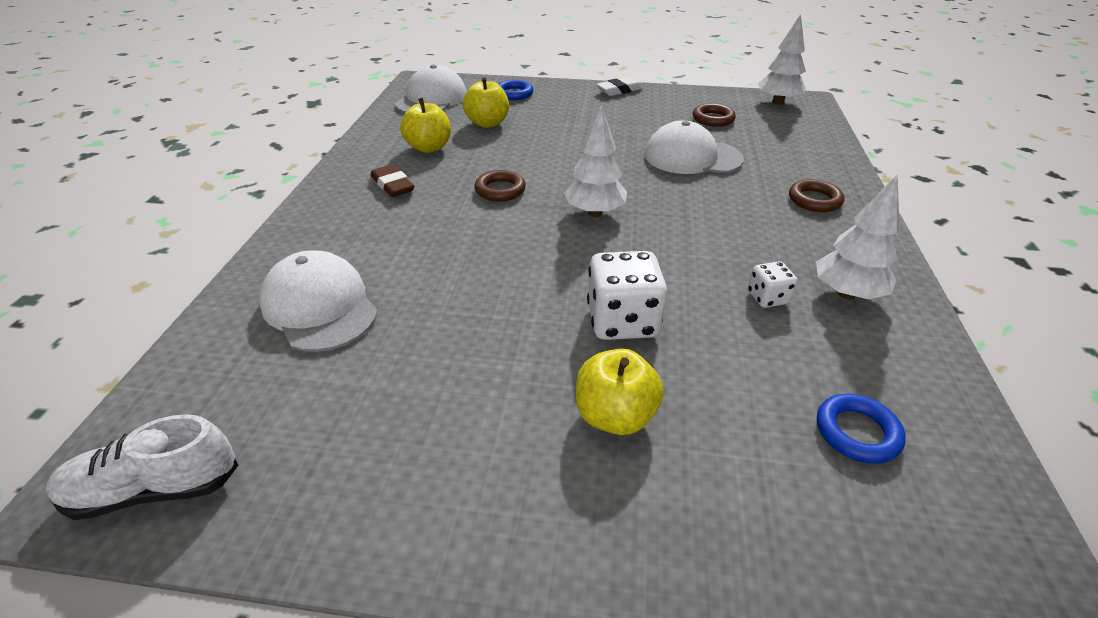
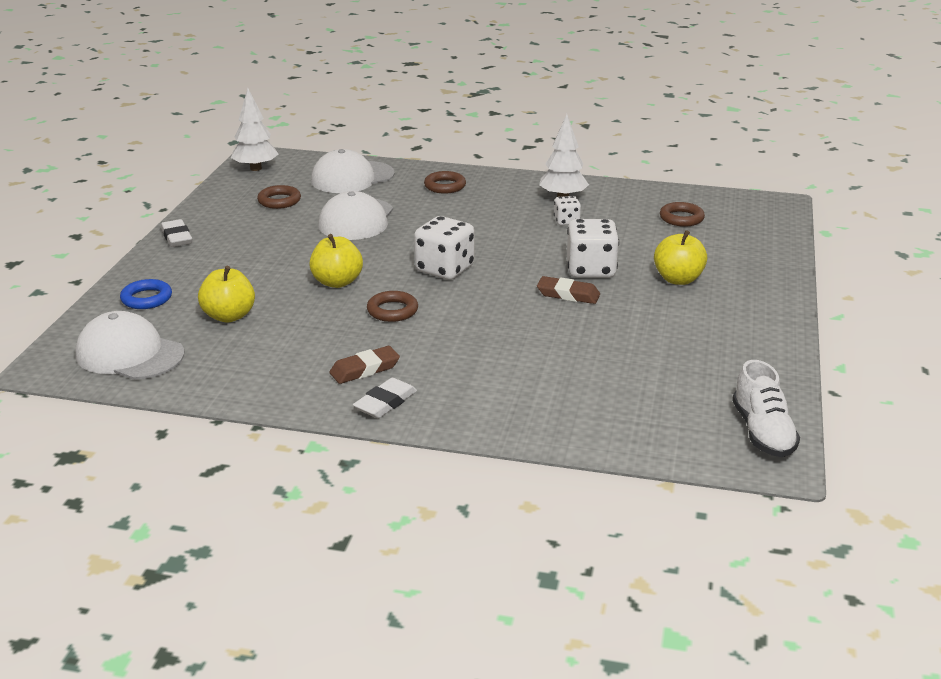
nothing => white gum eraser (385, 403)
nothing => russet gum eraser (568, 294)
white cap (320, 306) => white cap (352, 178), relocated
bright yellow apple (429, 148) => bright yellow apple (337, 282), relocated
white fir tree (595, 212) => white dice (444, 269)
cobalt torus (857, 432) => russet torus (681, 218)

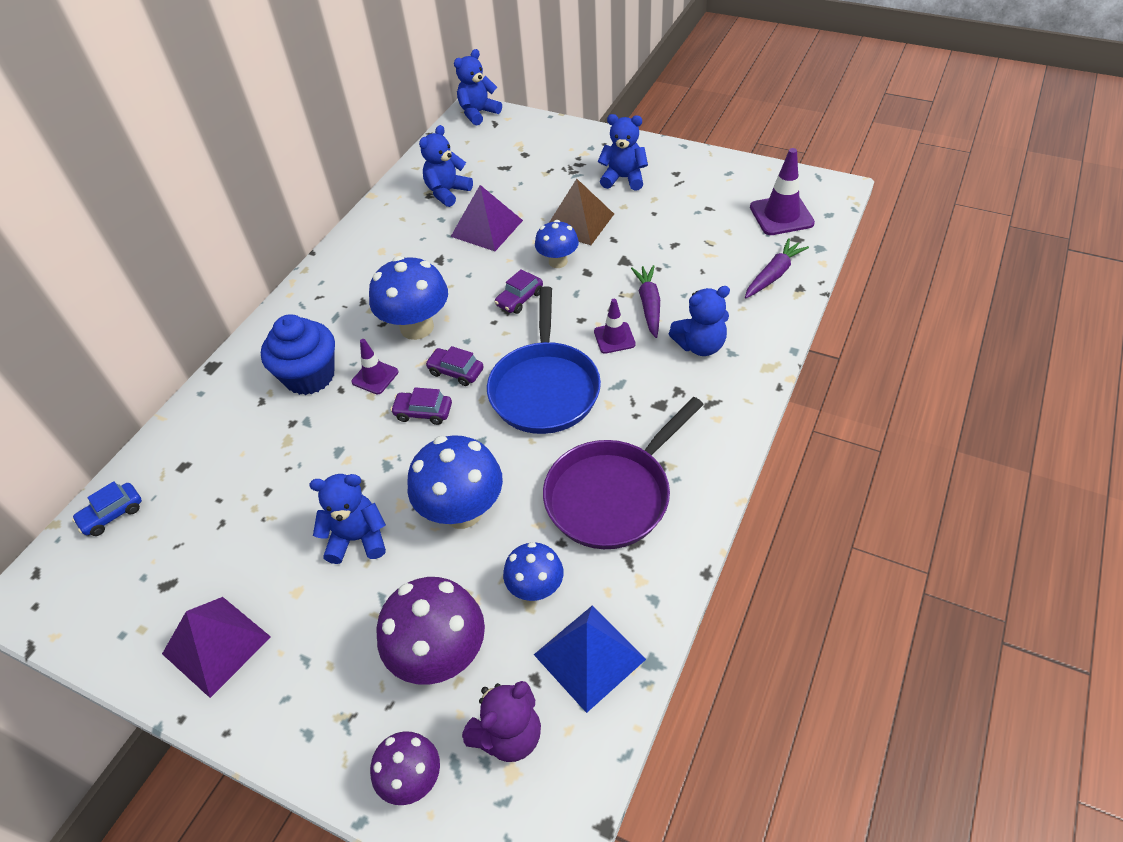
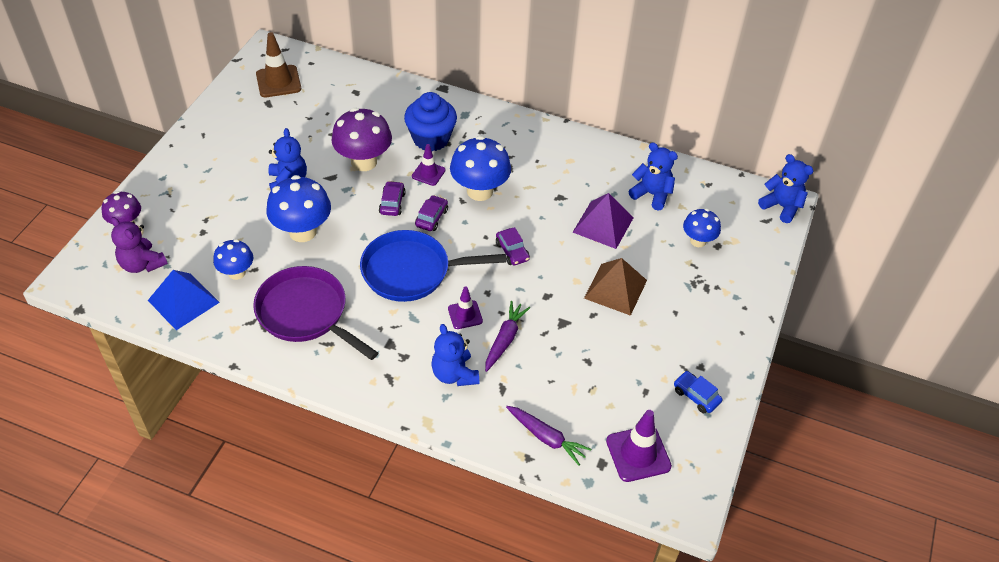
purple solid pyramid (216, 645) => nothing
cobalt stuffed bear (623, 178) => nothing
nothing => russet road cone (278, 81)
cobalt automobile (112, 514) => cobalt automobile (696, 396), relocated
purple mushroom (440, 656) => purple mushroom (364, 162), relocated
cobalt mushroom (558, 261) => cobalt mushroom (698, 241), relocated
purple automobile (519, 299) => purple automobile (512, 251), 150 degrees counterclockwise
purple root vegetable (649, 305) => purple root vegetable (505, 339), 60 degrees counterclockwise

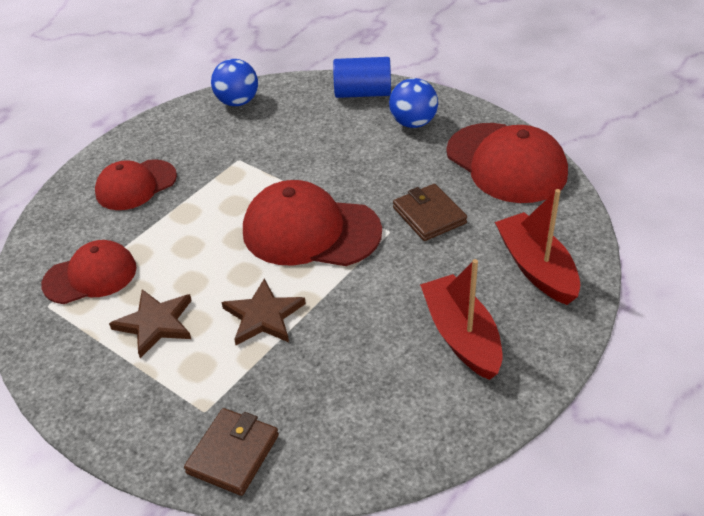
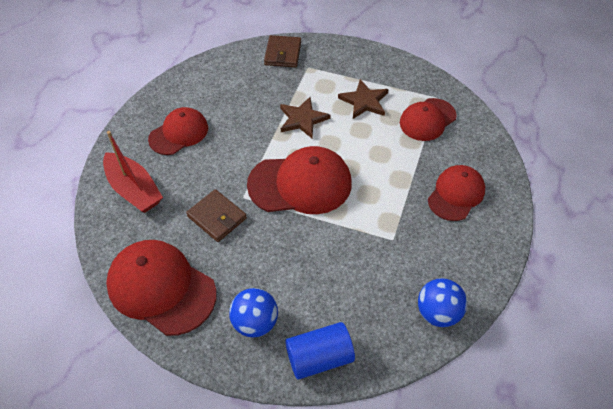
red sailboat (461, 336) => red cap (179, 133)

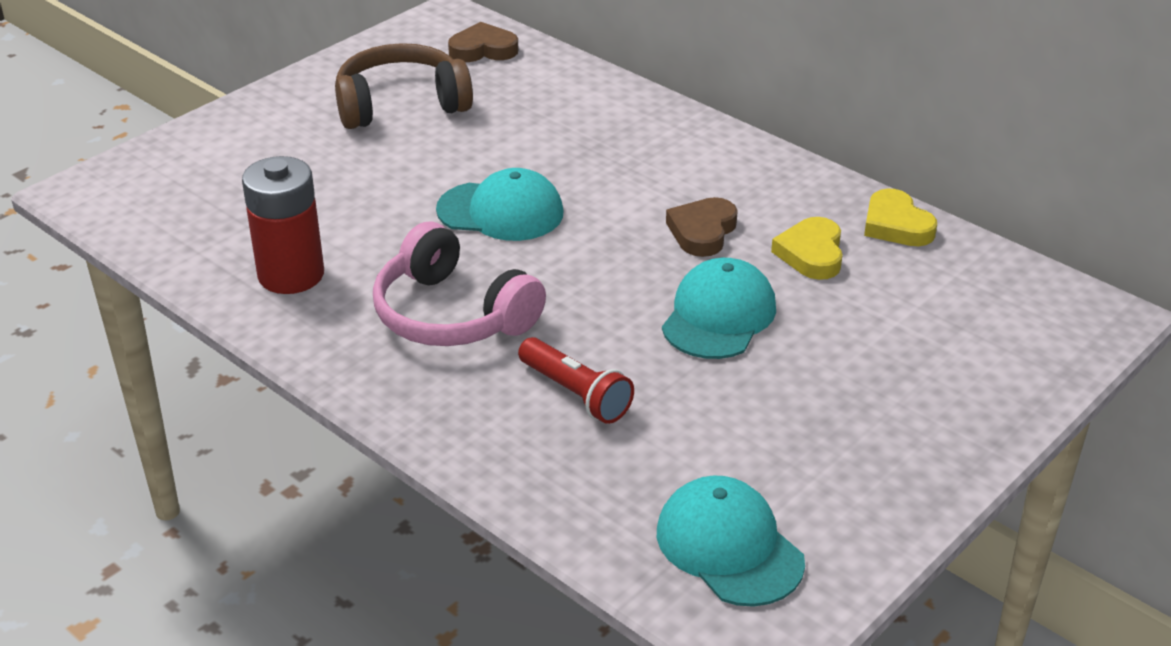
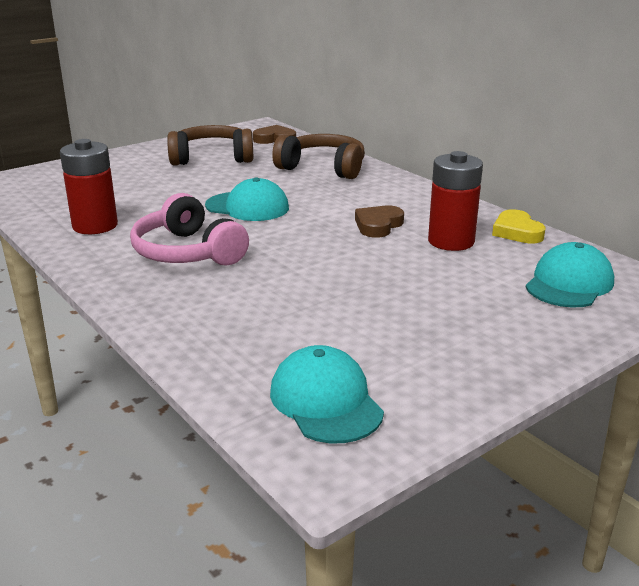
red flashlight (576, 394) => nothing
nothing => russet over-ear headphones (323, 168)
aqua cap (718, 316) => aqua cap (569, 283), relocated
bright yellow heart (811, 254) => red power cell (451, 241)

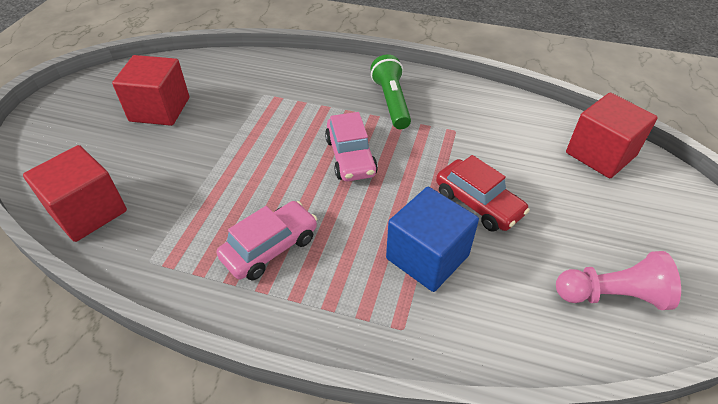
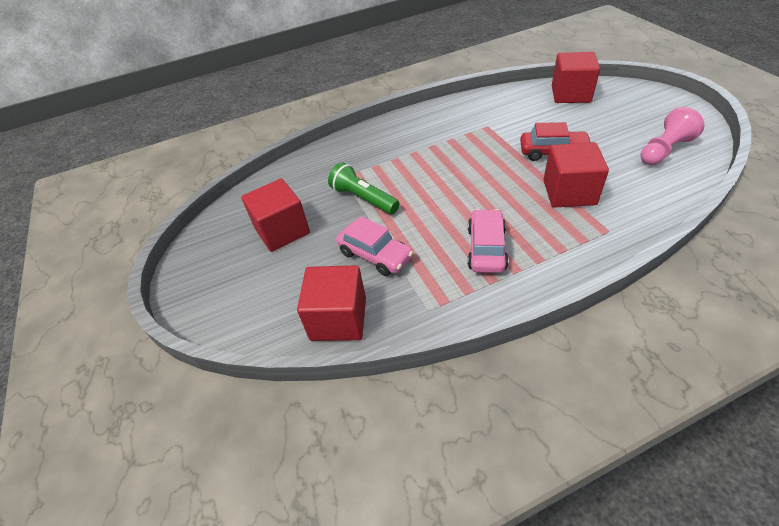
rosy automobile (350, 157) => rosy automobile (375, 255), relocated
leaf-green flashlight (391, 102) => leaf-green flashlight (363, 199), relocated
cobalt solid cube (427, 257) => red solid cube (569, 192)

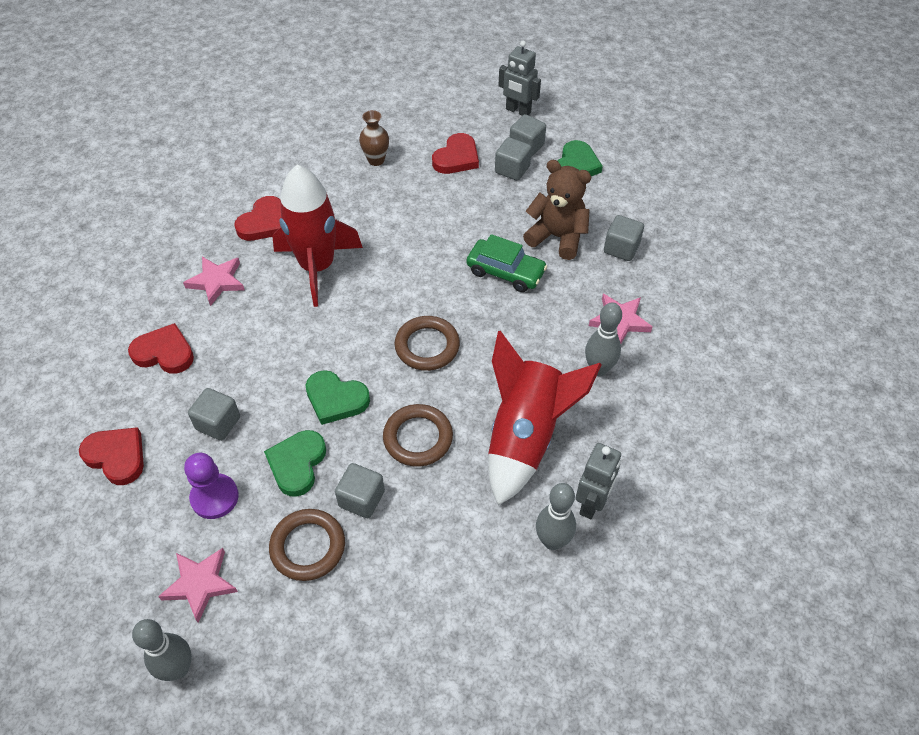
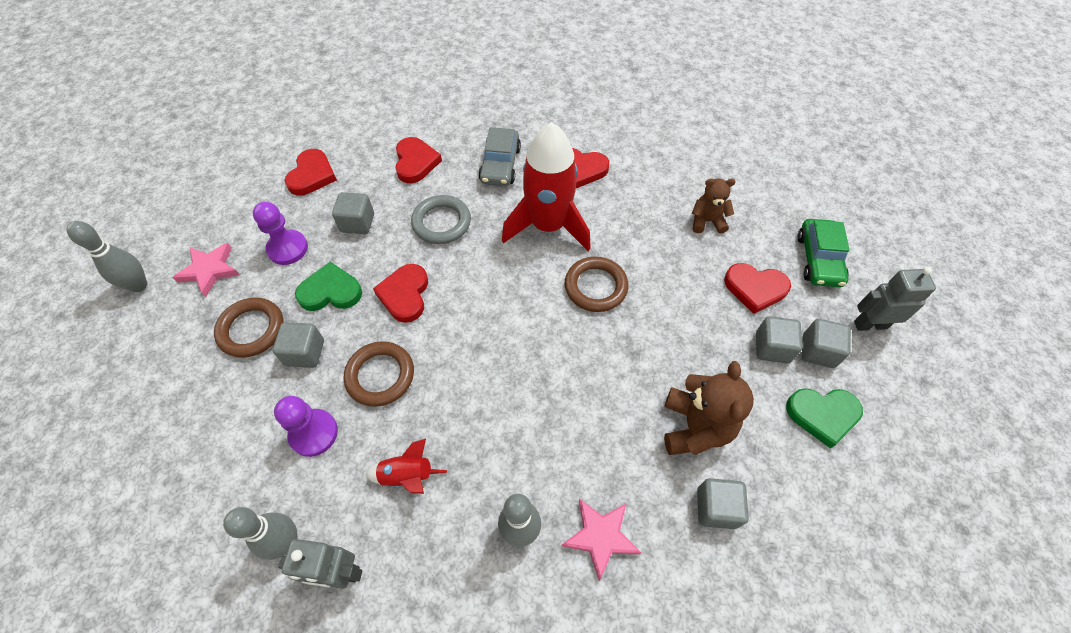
nothing => purple game pawn (314, 433)
nothing => ash-grey torus (441, 222)
russet torus (427, 346) => russet torus (595, 287), relocated
leaf-green automobile (505, 272) => leaf-green automobile (818, 259), relocated
rosy star (217, 281) => ash-grey automobile (500, 165)
russet tall vase (376, 160) => russet stuffed bear (707, 221)
leaf-green heart (336, 399) => red heart (405, 295)
ash-grey toy robot (518, 111) => ash-grey toy robot (870, 324), 75 degrees clockwise
red spaceship (525, 436) => red spaceship (407, 476), x0.45

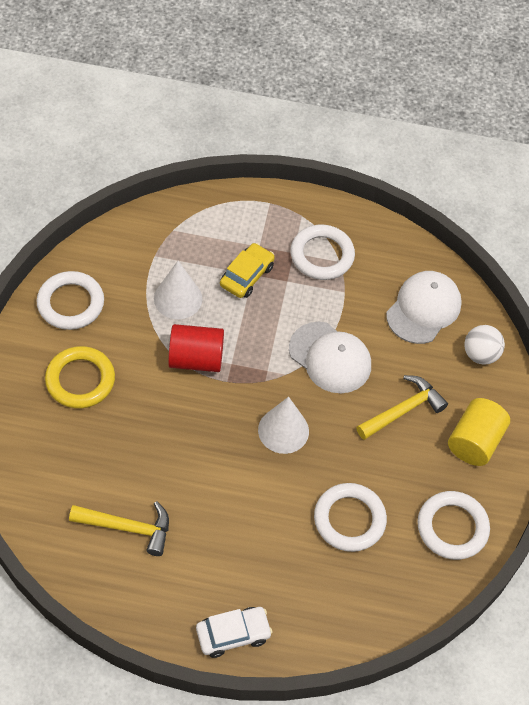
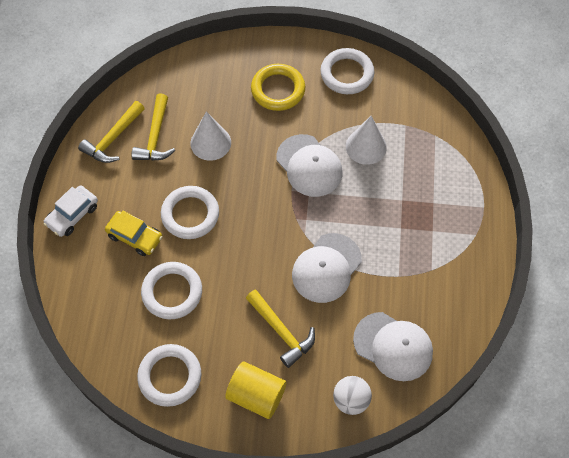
nothing => bright yellow hammer (113, 139)
bright yellow automobile (247, 276) => bright yellow automobile (135, 237), relocated
white solid cone (283, 430) => white solid cone (210, 142), relocated
white torus (322, 255) => white torus (190, 214), relocated
red solid cylinder (196, 359) => white cap (309, 166)
white automobile (233, 634) => white automobile (72, 215), 60 degrees clockwise

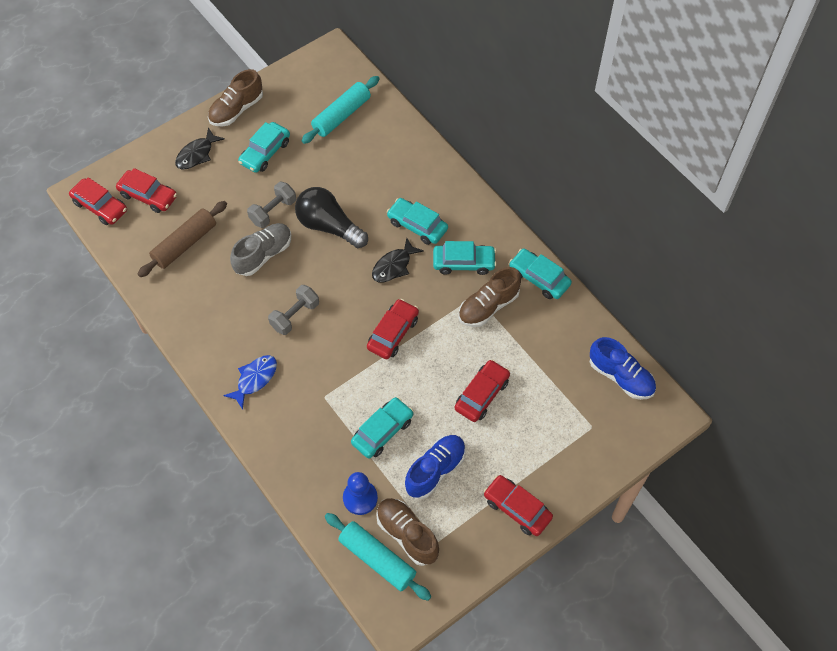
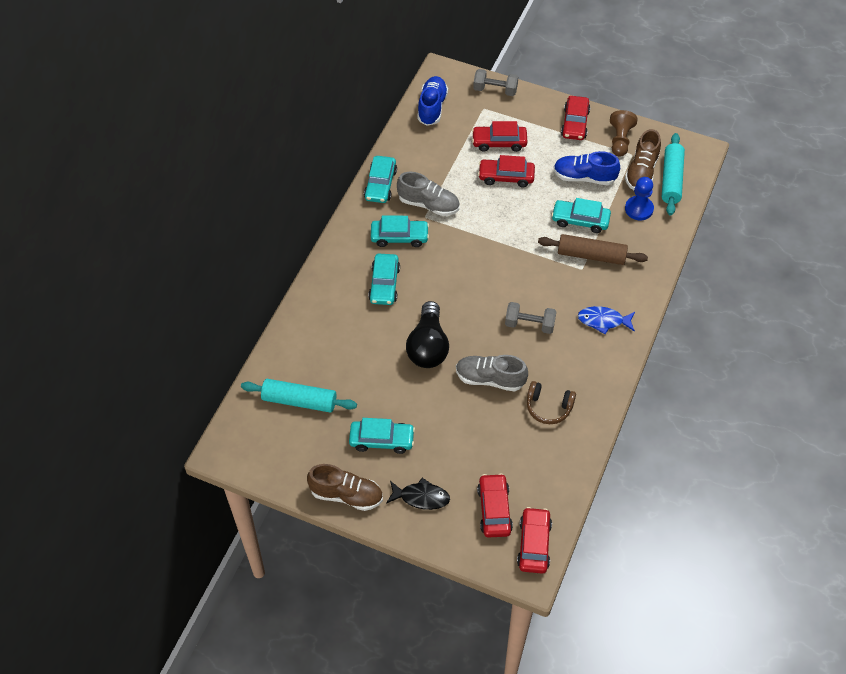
ebony toy fish (394, 266) => nothing
nothing => russet over-ear headphones (548, 407)
nothing => russet game pawn (620, 140)
russet dough roller (185, 244) => russet dough roller (591, 255), relocated
ash-grey dumbbell (273, 211) => ash-grey dumbbell (495, 90), relocated
red automobile (393, 333) => red automobile (499, 142), relocated
russet lace-up shoe (488, 306) => ash-grey lace-up shoe (428, 204)
aqua automobile (463, 263) => aqua automobile (399, 237), 120 degrees clockwise

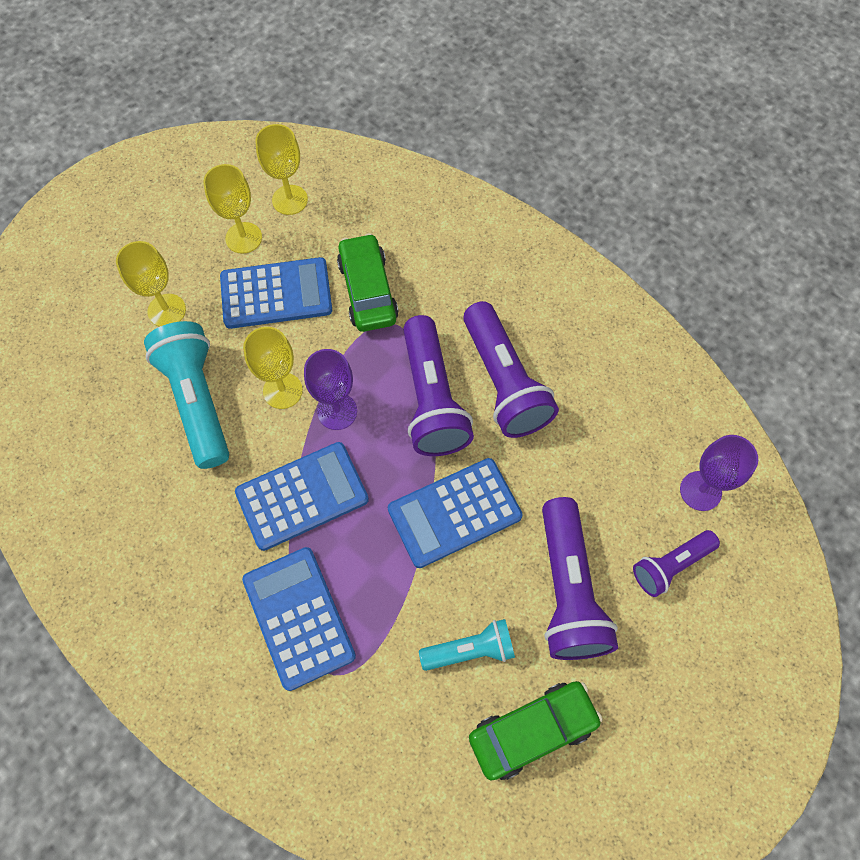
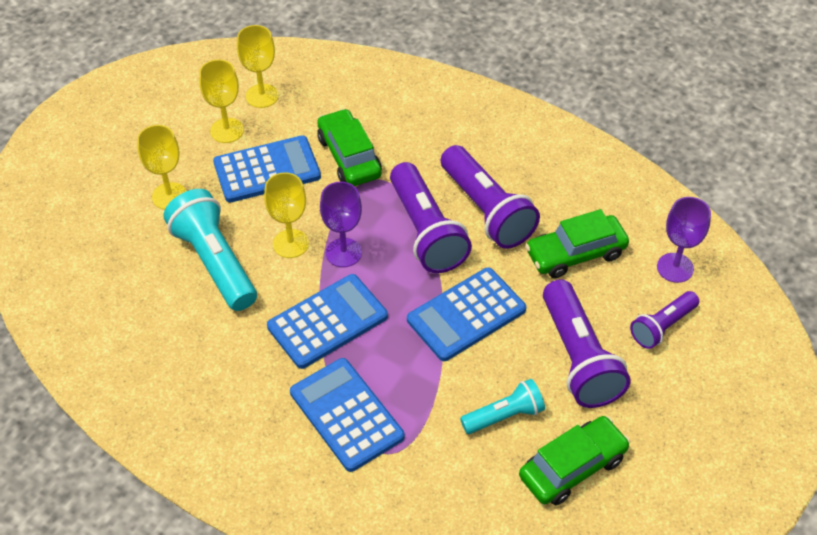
nothing => leaf-green automobile (575, 254)

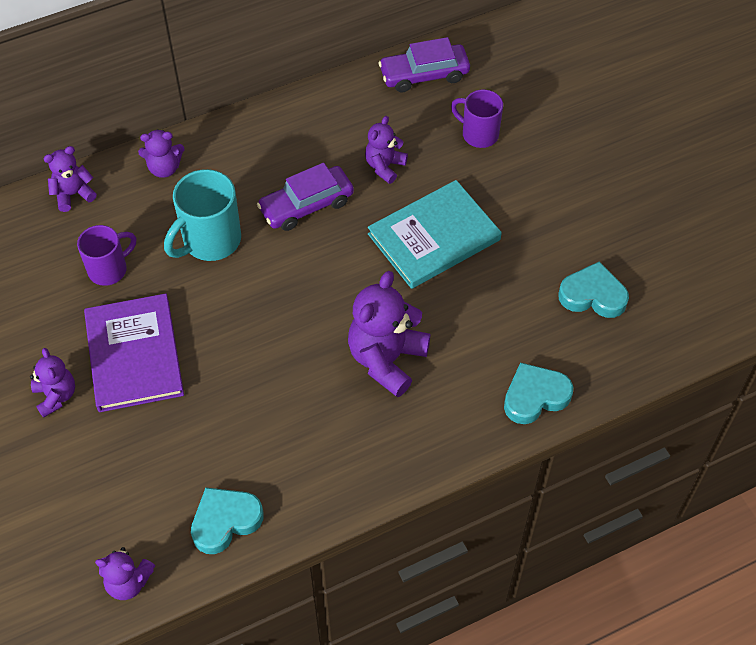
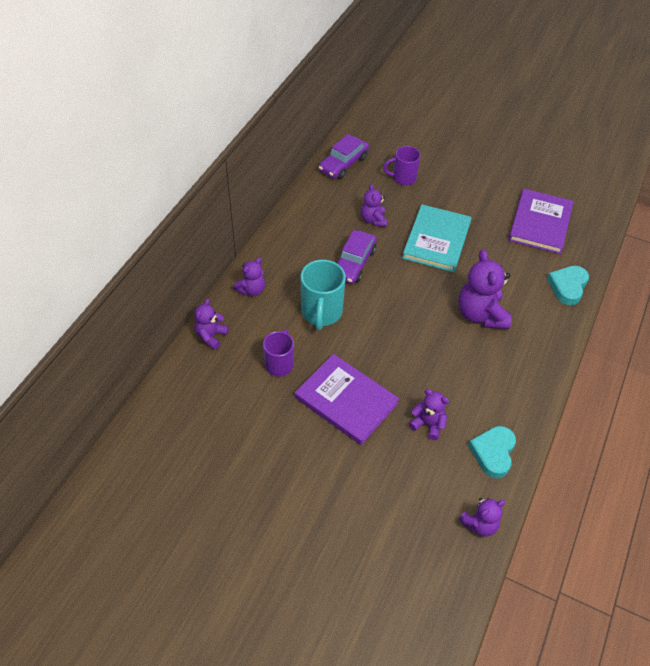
purple stuffed bear (56, 396) => purple stuffed bear (428, 424), relocated
aqua heart (593, 295) => purple hardcover (540, 223)

